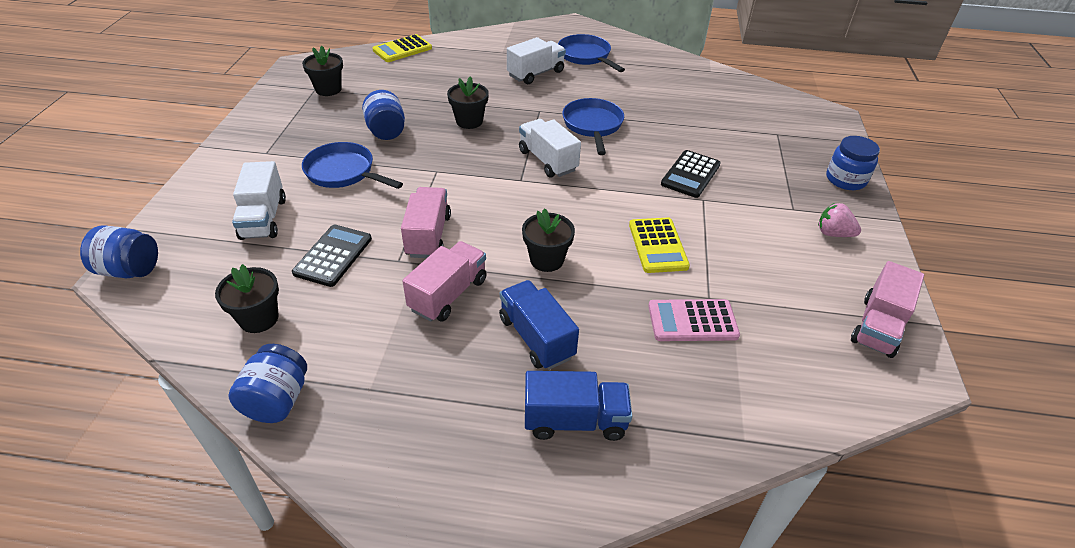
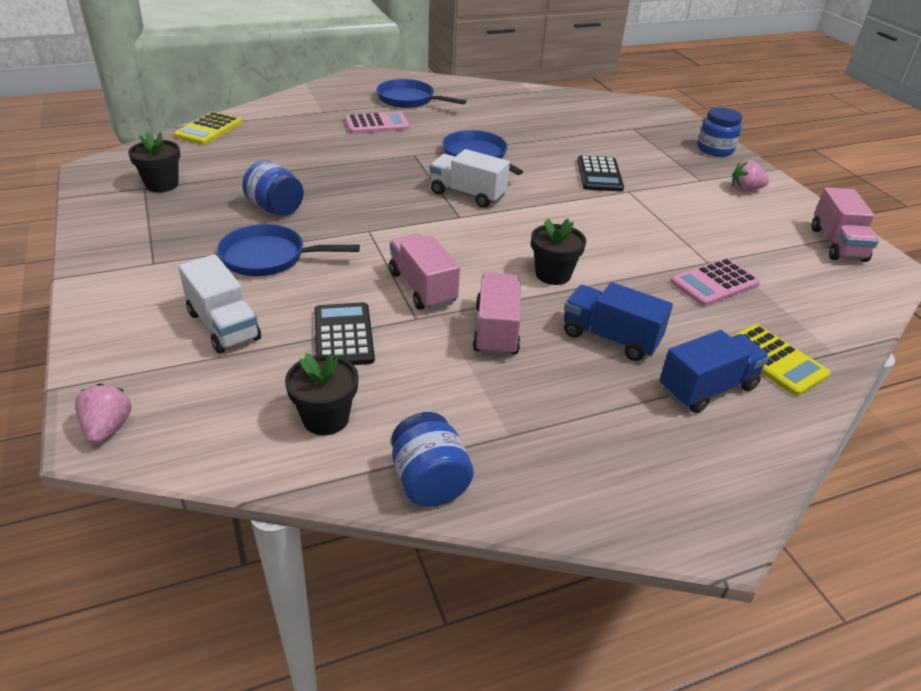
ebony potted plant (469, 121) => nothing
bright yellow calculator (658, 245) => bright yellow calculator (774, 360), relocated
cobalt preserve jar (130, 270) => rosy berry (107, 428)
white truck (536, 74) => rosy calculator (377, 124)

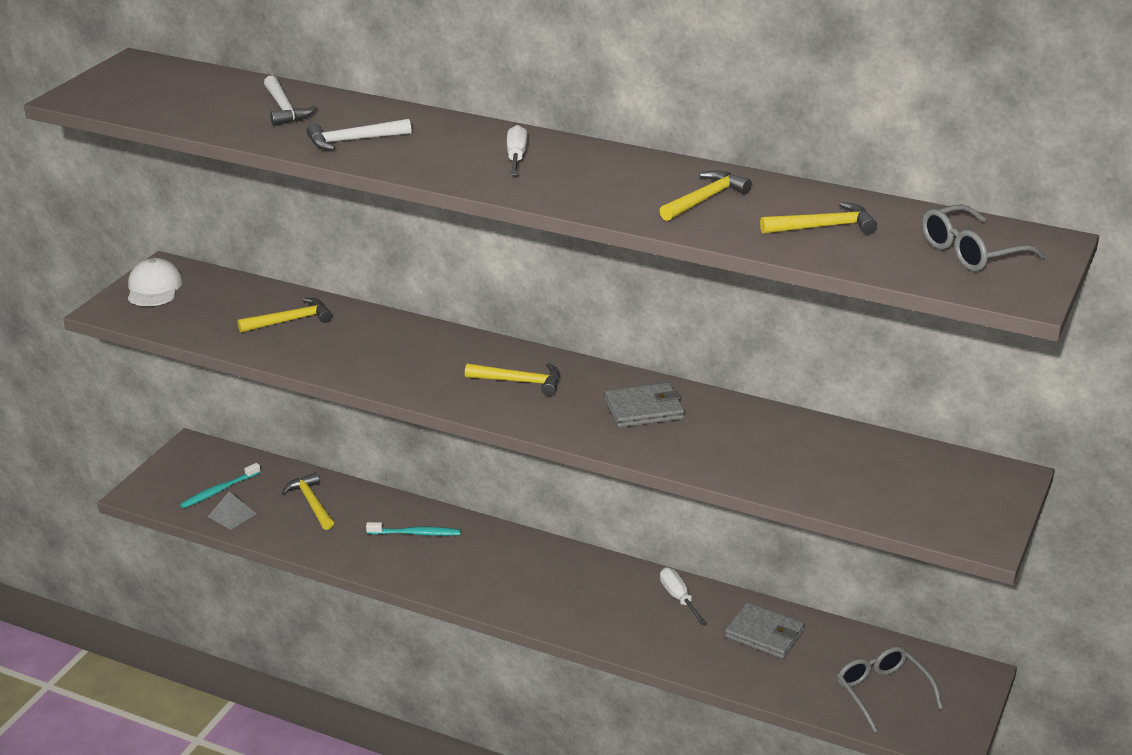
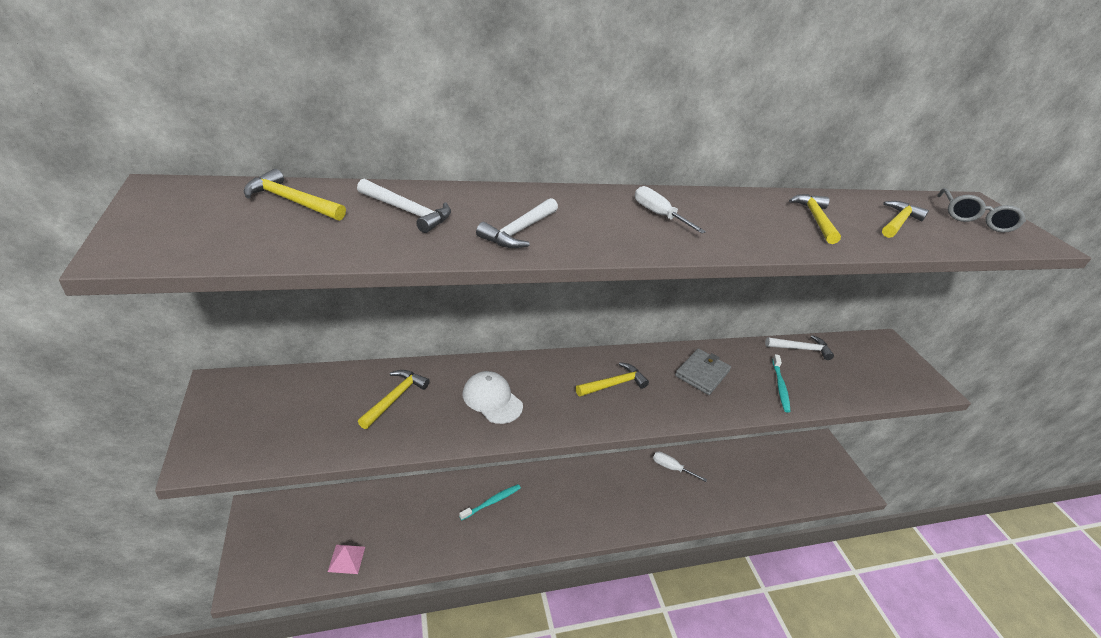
ash-grey billfold (764, 634) => nothing
ash-grey glasses (882, 692) => nothing
nothing => white hammer (800, 349)
white cap (154, 288) => white cap (492, 399), relocated
aqua dental brush (219, 491) => aqua dental brush (780, 386), relocated
bright yellow hammer (311, 503) => bright yellow hammer (291, 201), relocated
ash-grey solid pyramid (232, 515) => rosy solid pyramid (346, 559)

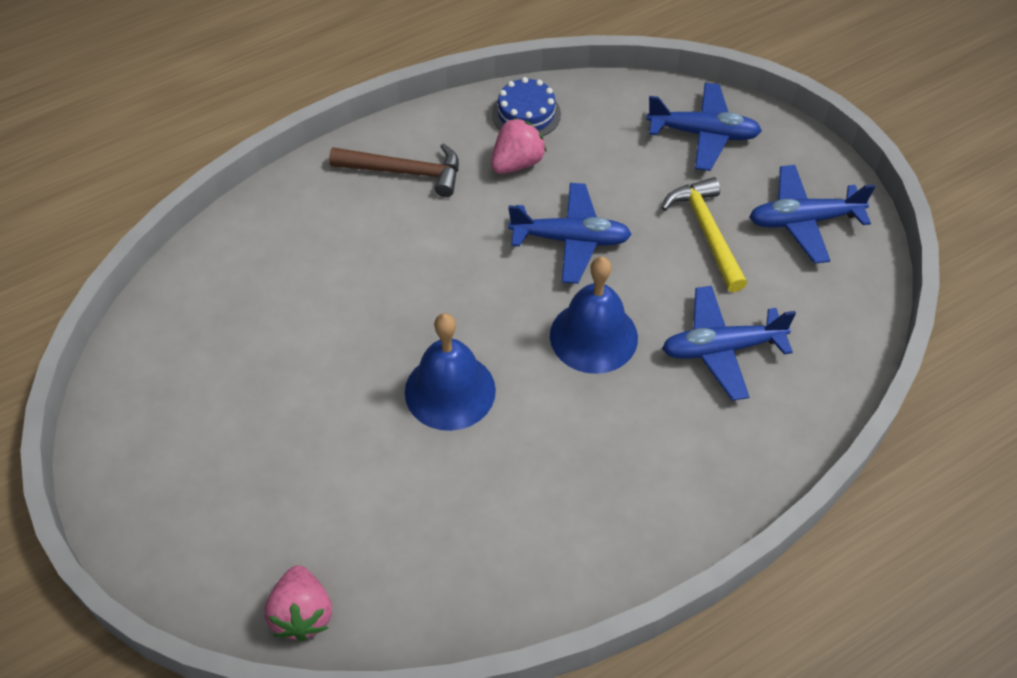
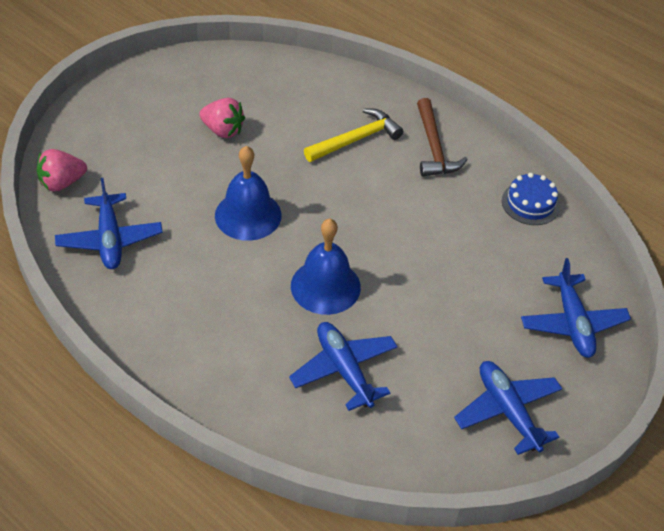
rosy berry (517, 163) => rosy berry (223, 130), relocated
cobalt toy plane (570, 240) => cobalt toy plane (110, 239), relocated
bright yellow hammer (706, 232) => bright yellow hammer (356, 139), relocated

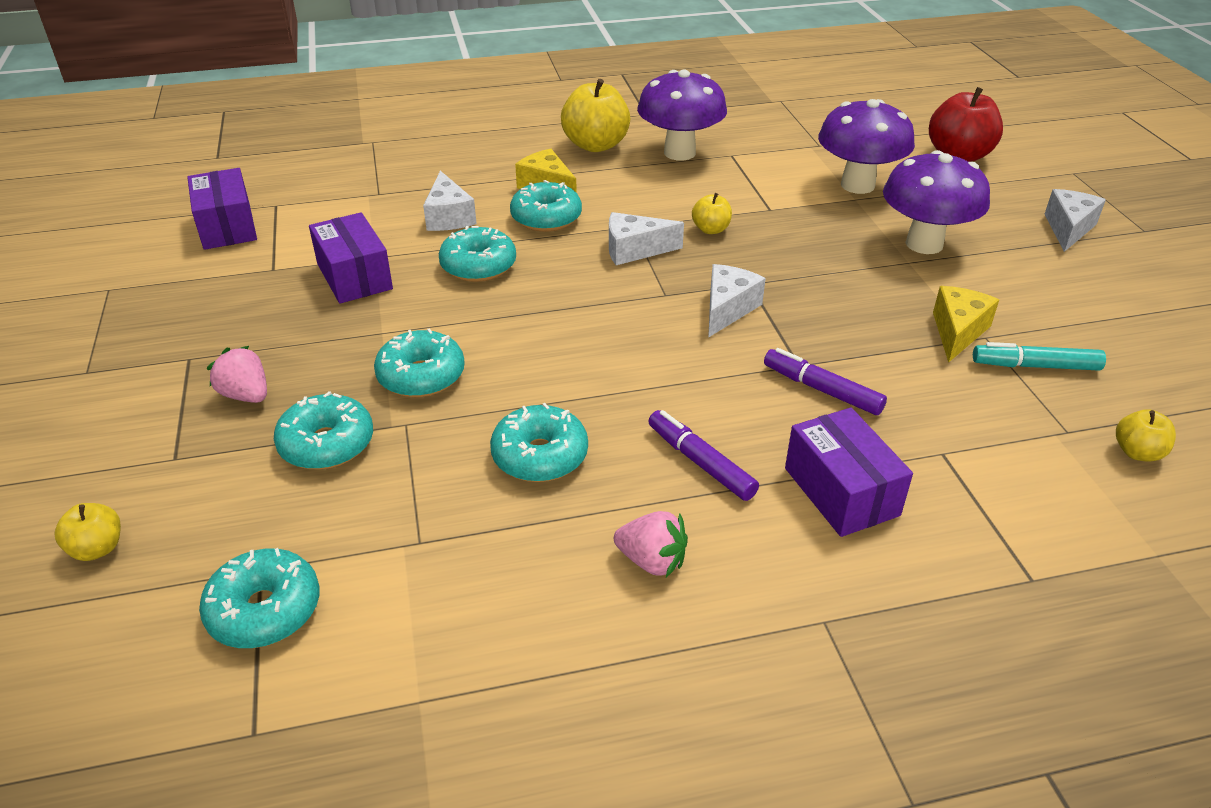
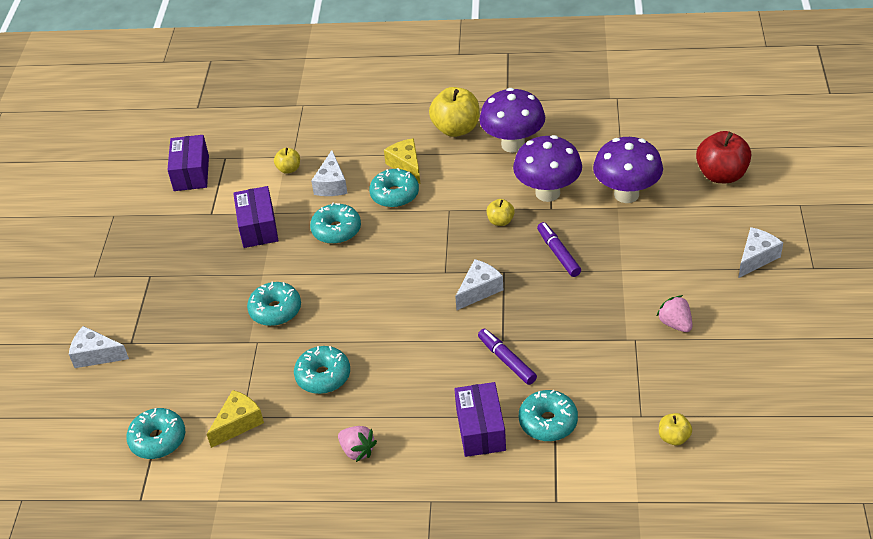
aqua marker (1035, 366) => nothing
bright yellow apple (97, 548) => bright yellow apple (289, 169), relocated
rosy berry (246, 395) => rosy berry (675, 324), relocated
aqua glazed donut (327, 444) => aqua glazed donut (548, 422), relocated
white cheese wedge (634, 250) => white cheese wedge (96, 355), relocated
purple marker (700, 462) => purple marker (558, 253), relocated
purple mushroom (924, 244) => purple mushroom (547, 193), relocated
bright yellow cheese wedge (957, 332) => bright yellow cheese wedge (238, 423), relocated

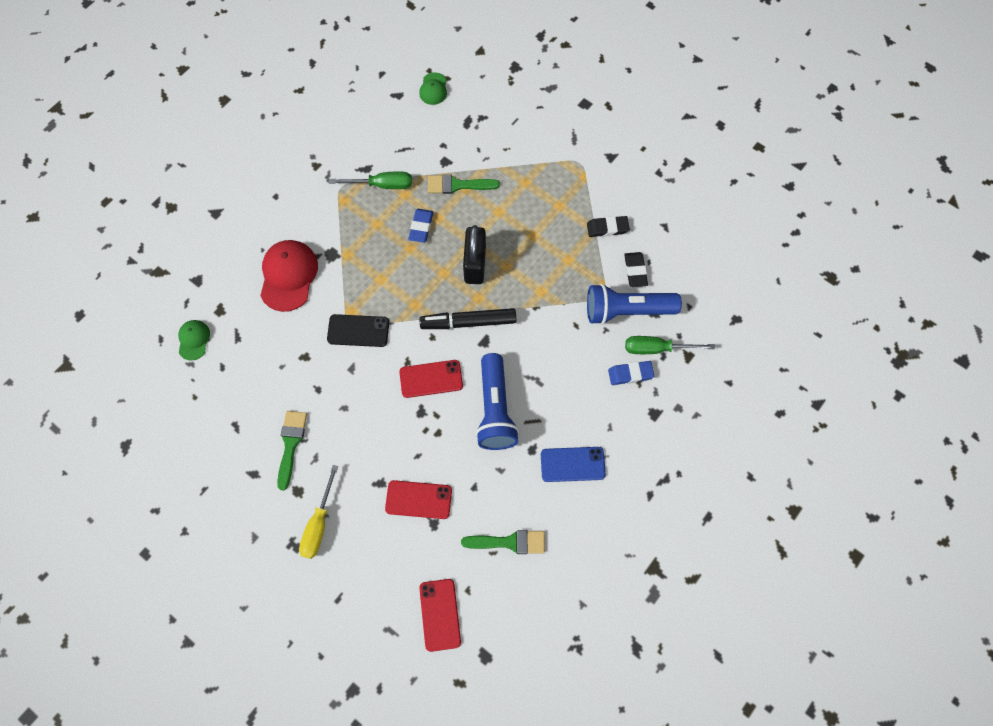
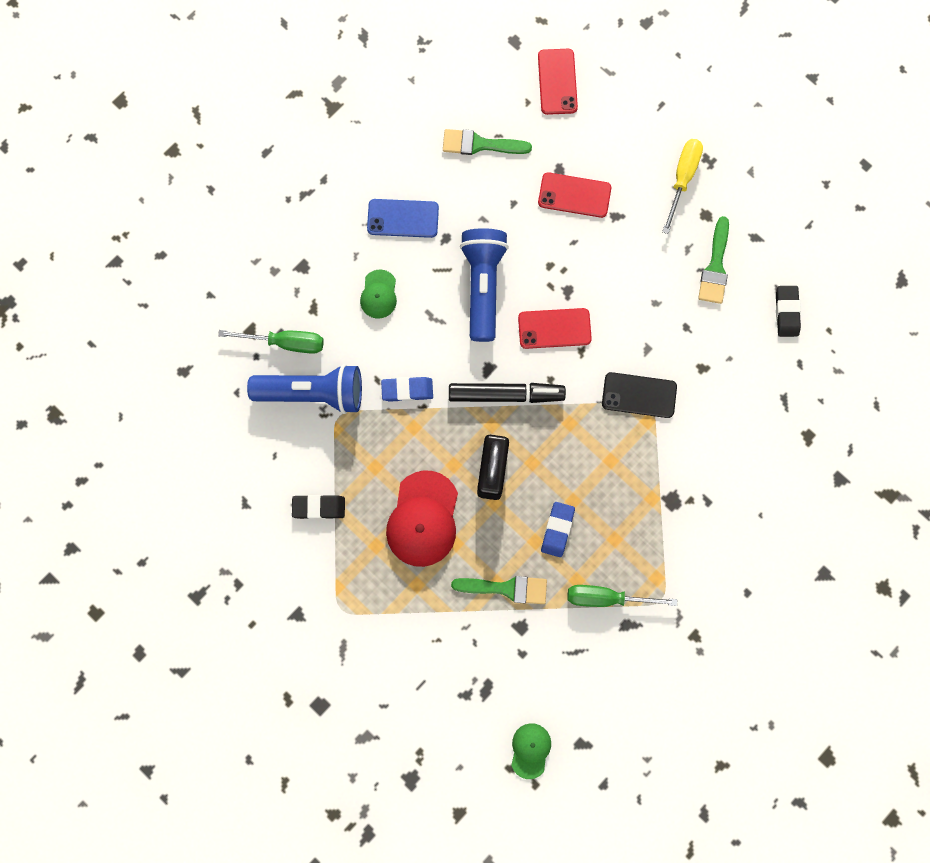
leaf-green cap (193, 340) => leaf-green cap (379, 294), relocated
red cap (288, 276) => red cap (423, 519), relocated
cobalt gum eraser (630, 374) => cobalt gum eraser (407, 390), relocated
ebony gum eraser (635, 271) => ebony gum eraser (786, 312), relocated

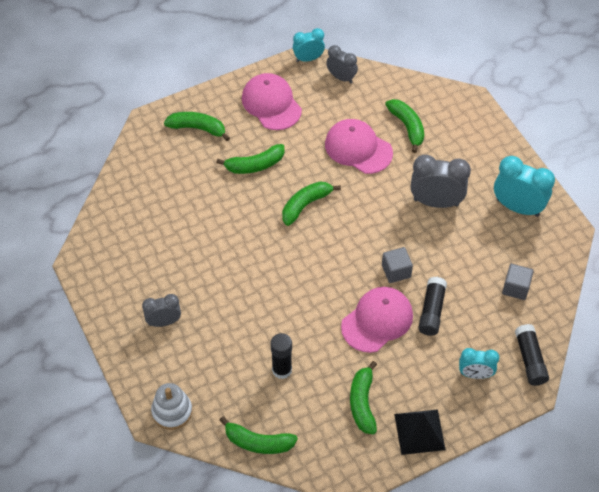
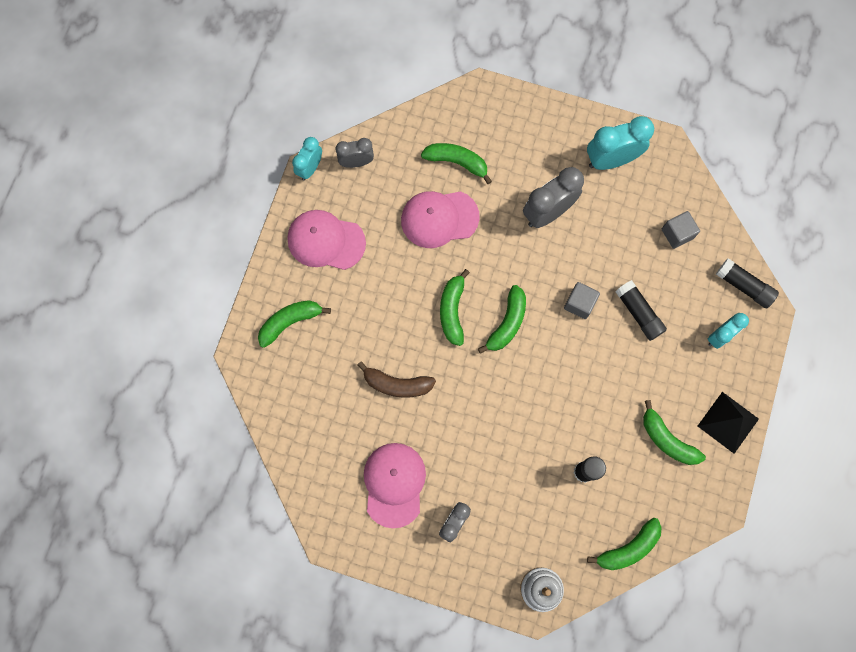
nothing => russet toy banana (397, 384)
leaf-green toy banana (255, 165) => leaf-green toy banana (507, 323), relocated
rosy cap (377, 321) => rosy cap (394, 484), relocated

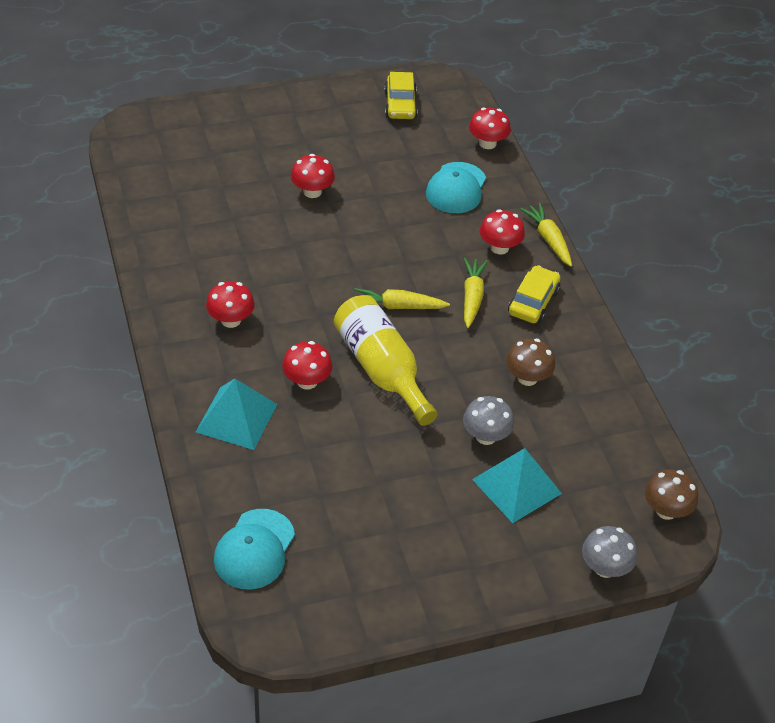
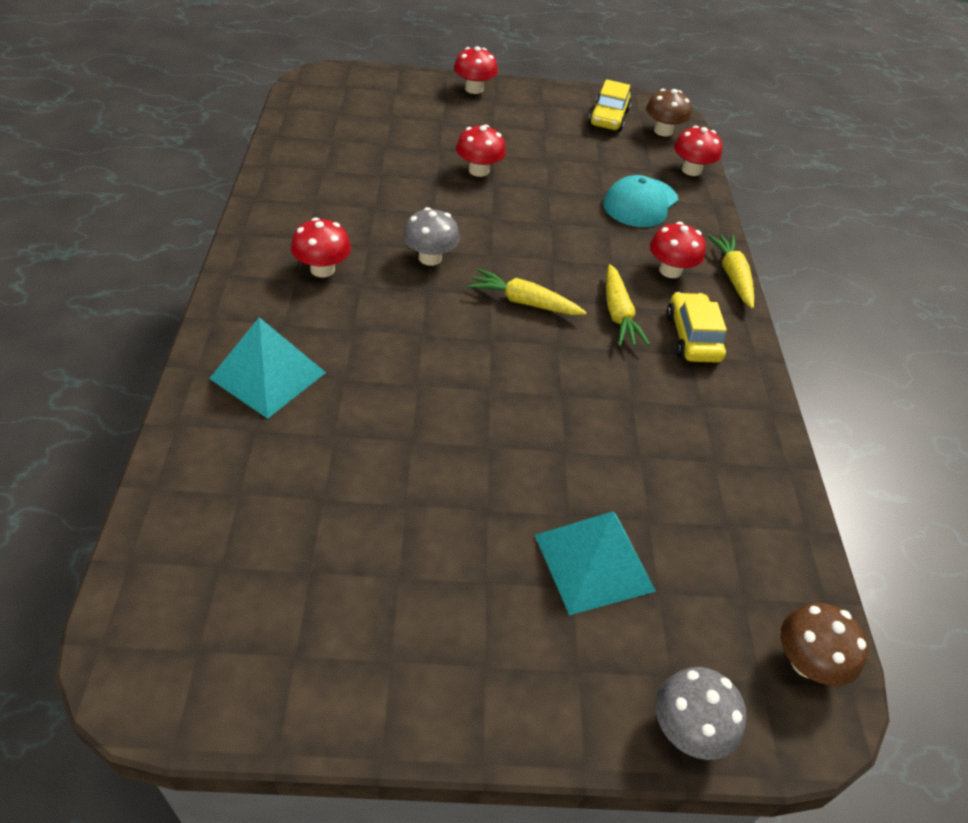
aqua cap (254, 549) => nothing
bright yellow drink bottle (381, 369) => nothing
red mushroom (307, 381) => red mushroom (474, 89), relocated
ash-grey mushroom (486, 436) => ash-grey mushroom (430, 258), relocated
russet mushroom (527, 378) => russet mushroom (663, 131), relocated
bright yellow root vegetable (472, 297) => bright yellow root vegetable (618, 314), 150 degrees clockwise
bright yellow automobile (533, 302) => bright yellow automobile (692, 337), 45 degrees counterclockwise

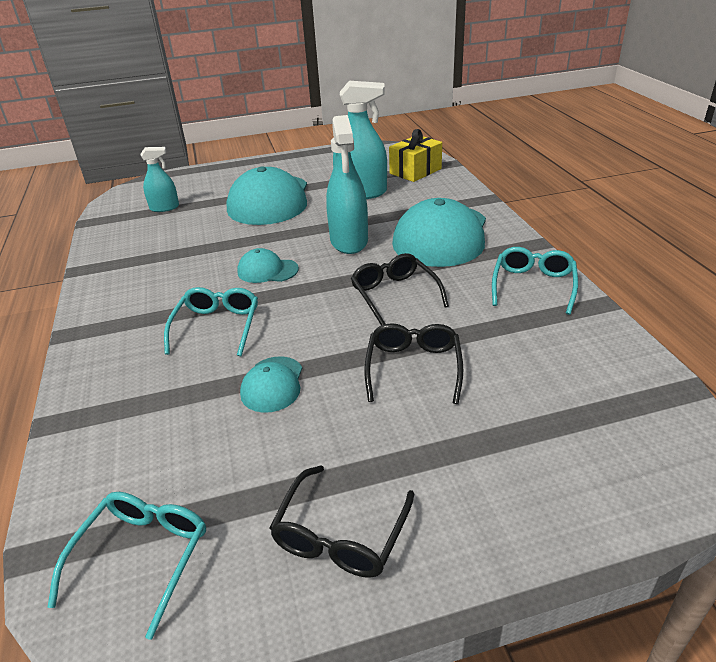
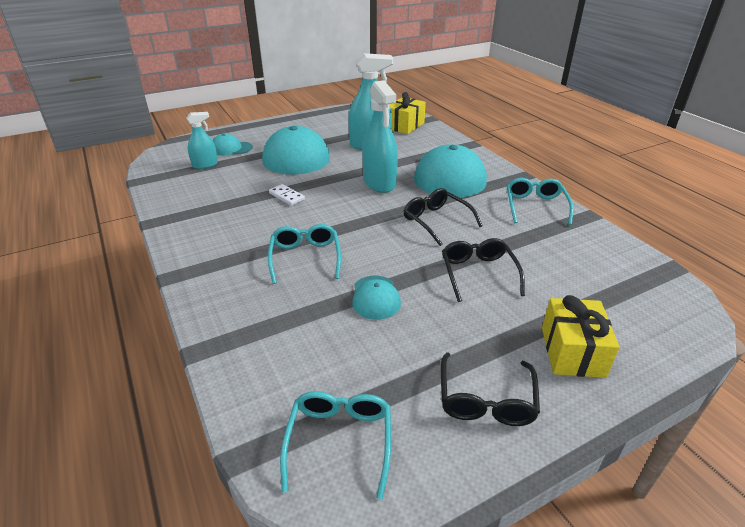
nothing => white domino tile (286, 196)
nothing => bright yellow wrapped gift (572, 351)
aqua cap (267, 270) => aqua cap (231, 148), relocated

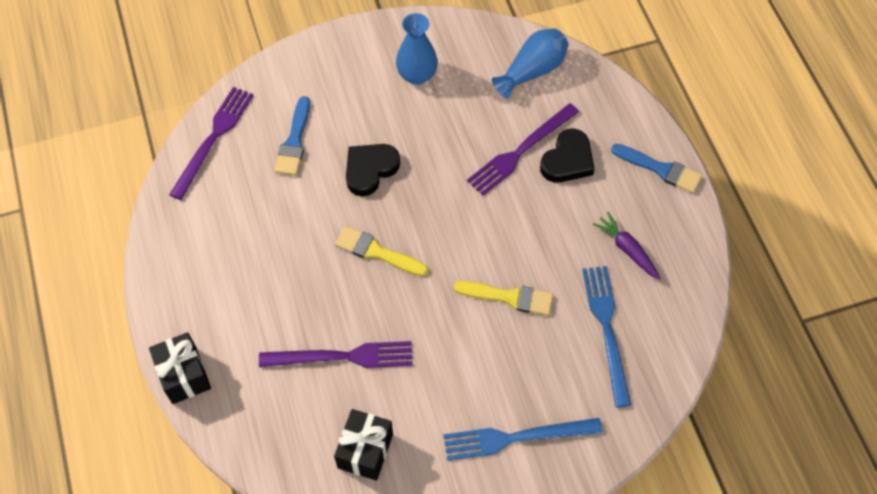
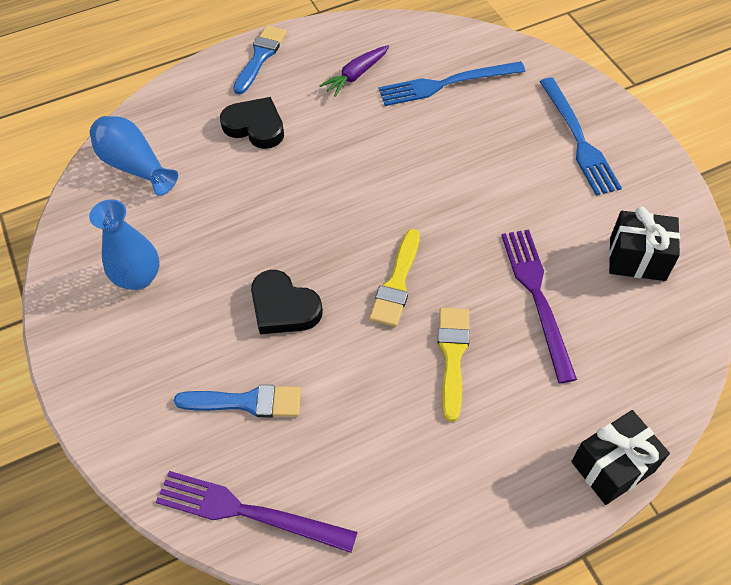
purple dinner fork (520, 151) => nothing
bright yellow paintbrush (509, 297) => bright yellow paintbrush (452, 355), relocated

